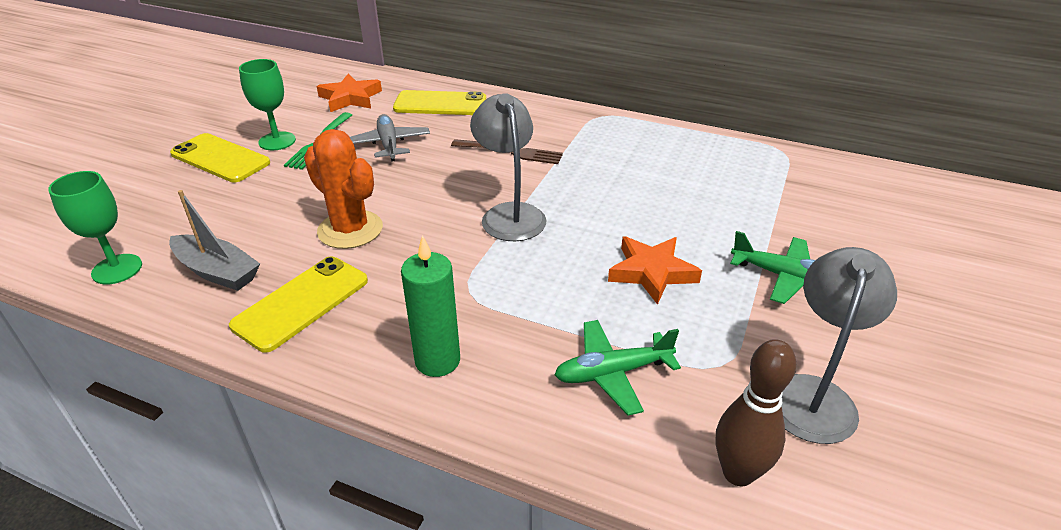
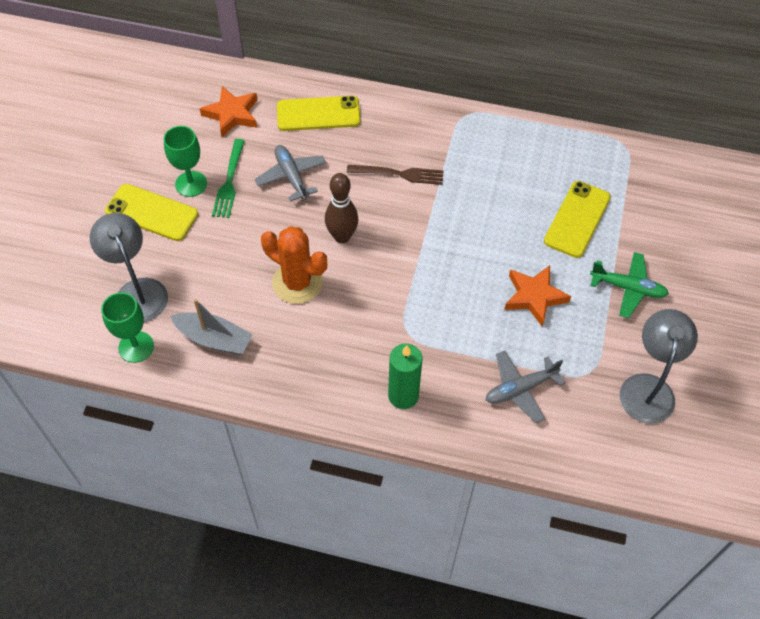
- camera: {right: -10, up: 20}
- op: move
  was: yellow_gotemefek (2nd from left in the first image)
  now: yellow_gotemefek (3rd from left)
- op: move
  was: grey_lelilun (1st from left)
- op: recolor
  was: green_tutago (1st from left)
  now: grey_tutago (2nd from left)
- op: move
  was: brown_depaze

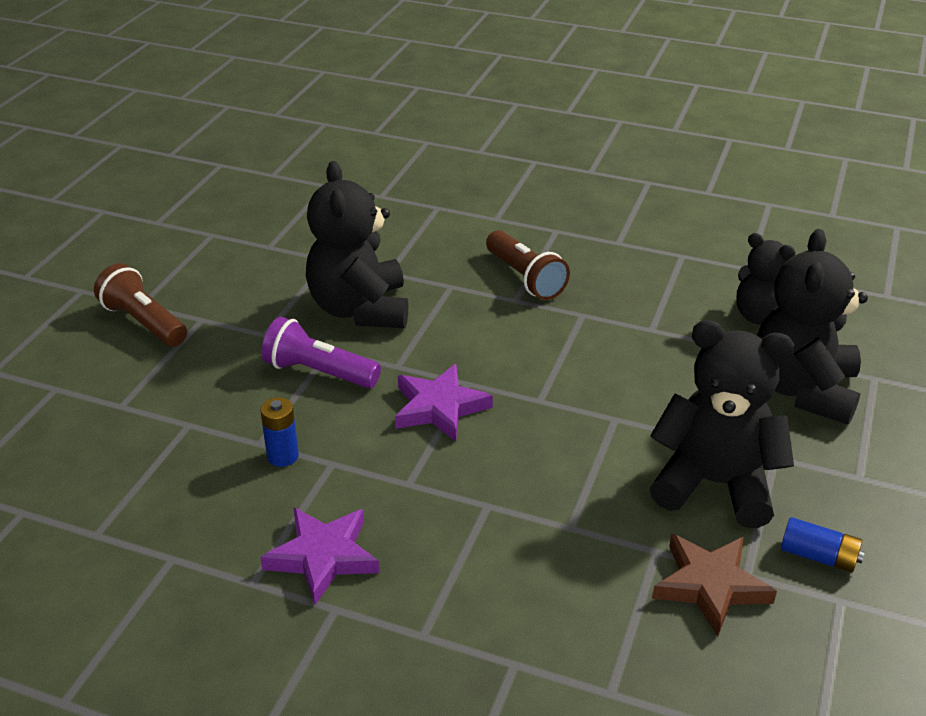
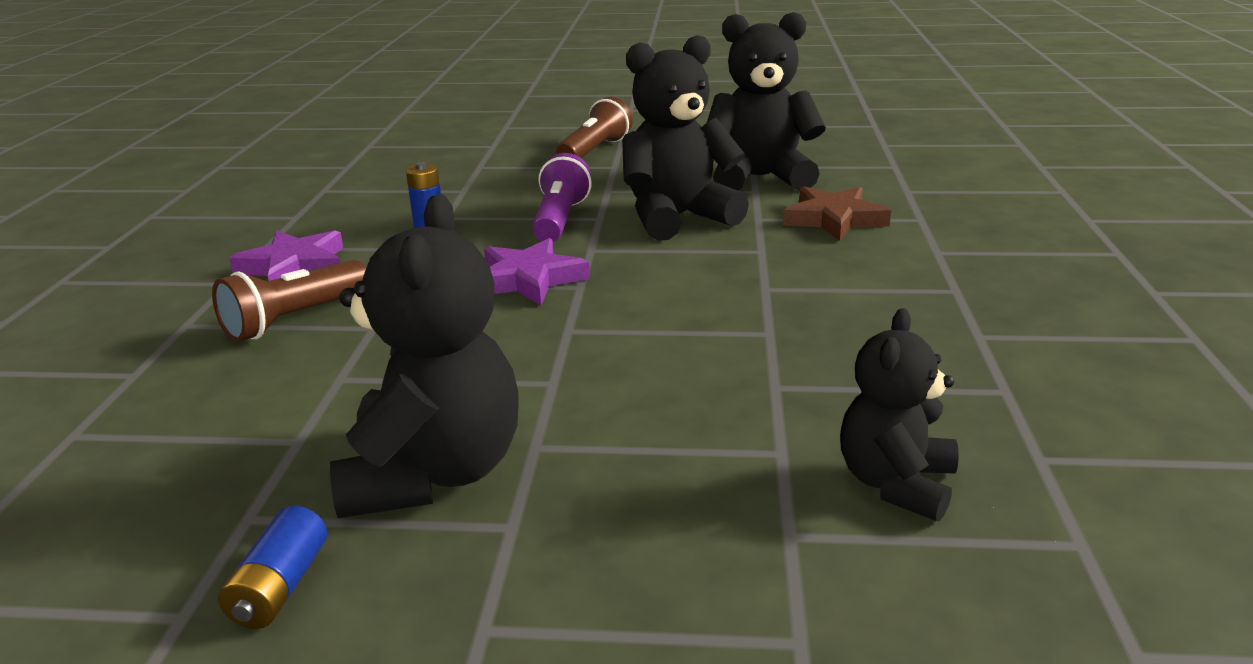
- camera: {right: 75, up: -10}
- op: move
  was: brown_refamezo (2nd from left in the first image)
  now: brown_refamezo (1st from left)
- op: move
  was: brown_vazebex
- op: move
  was: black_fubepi (4th from left in the first image)
  now: black_fubepi (3rd from left)

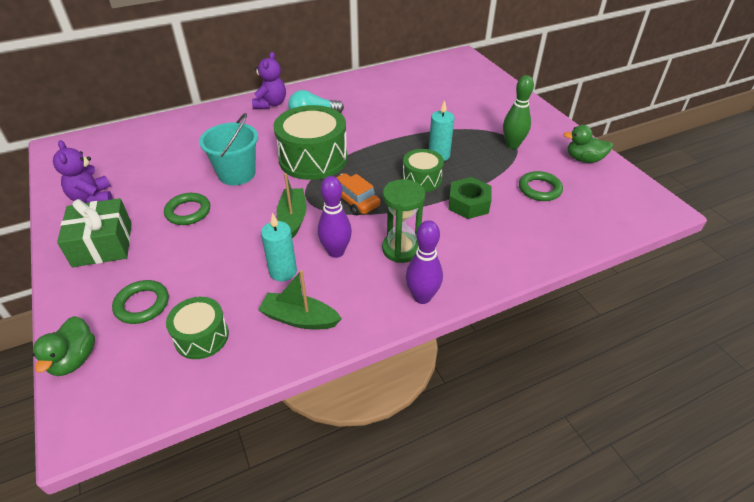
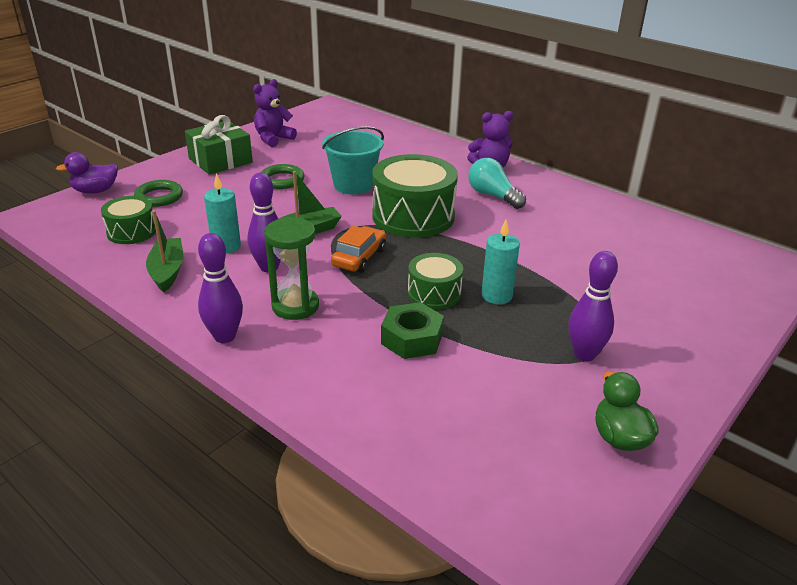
- camera: {right: 65, up: -10}
- op: recolor
  was: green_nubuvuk (1st from left)
  now: purple_nubuvuk
- op: recolor
  was: green_depaze
  now: purple_depaze (3rd from left)
- op: delete
  was: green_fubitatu (3rd from left)

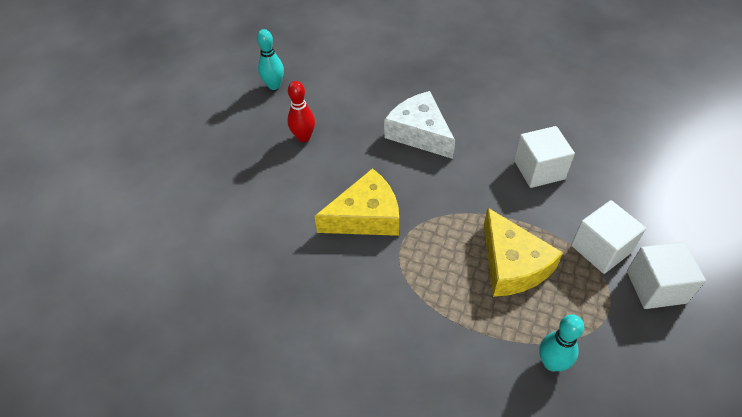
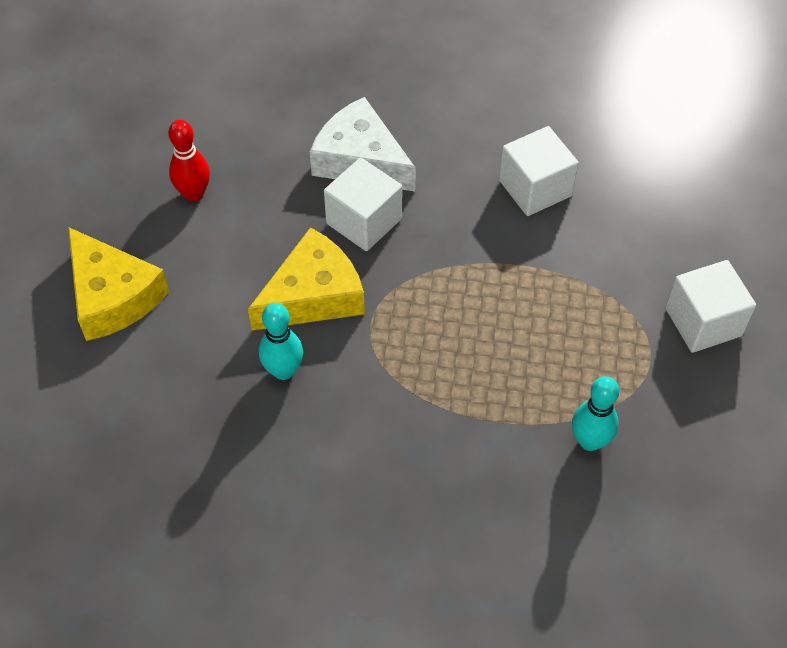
- camera: {right: -15, up: 5}
- op: move
  was: turquoise_depaze (1st from left)
- op: move
  was: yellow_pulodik (2nd from left in the first image)
  now: yellow_pulodik (1st from left)
- op: move
  was: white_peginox (2nd from left in the first image)
  now: white_peginox (1st from left)

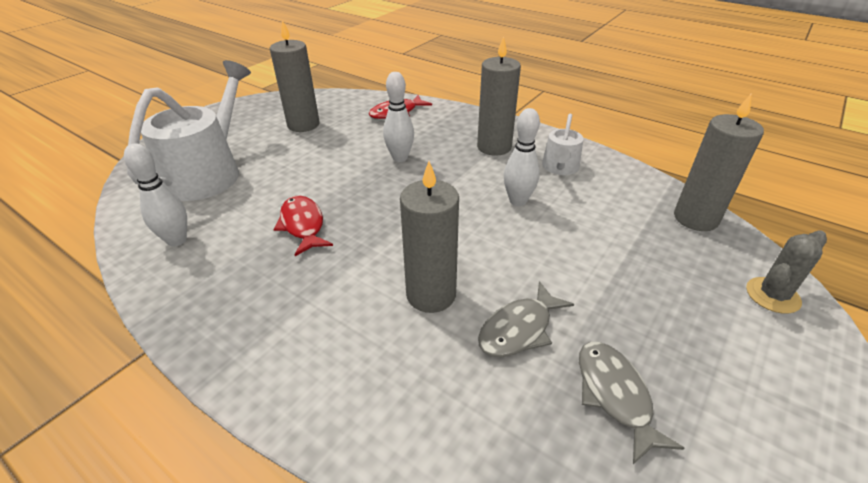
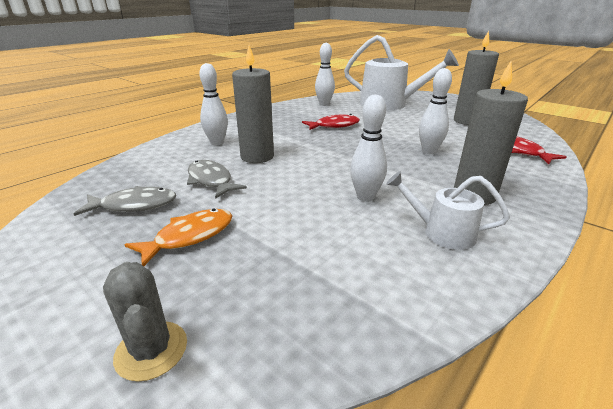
- camera: {right: 95, up: -10}
- op: delete
  was: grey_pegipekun (4th from left)
- op: insert
  now: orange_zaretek
- op: insert
  now: white_depaze (1st from left)

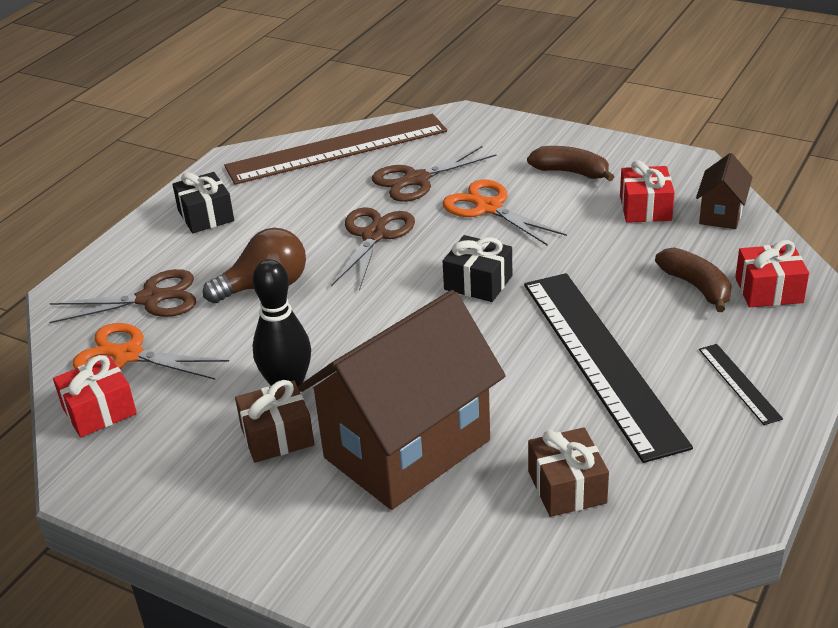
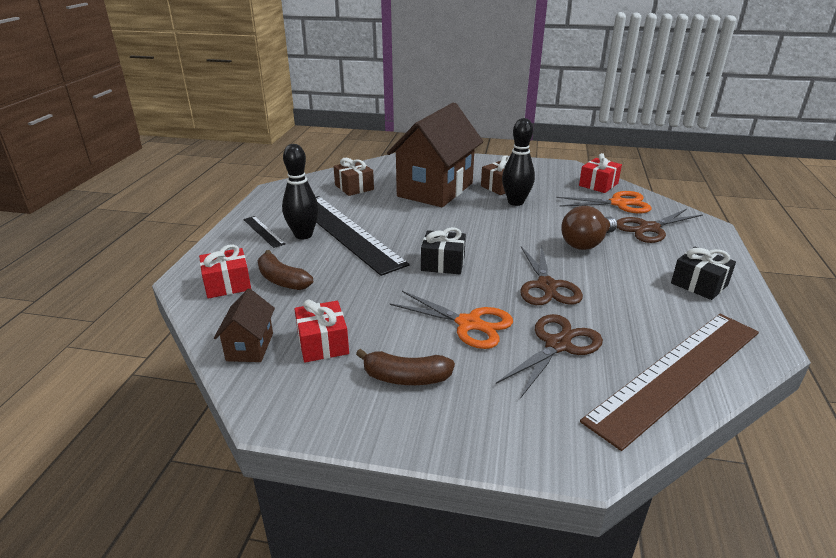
- camera: {right: 160, up: -5}
- op: insert
  now: black_depaze (1st from left)

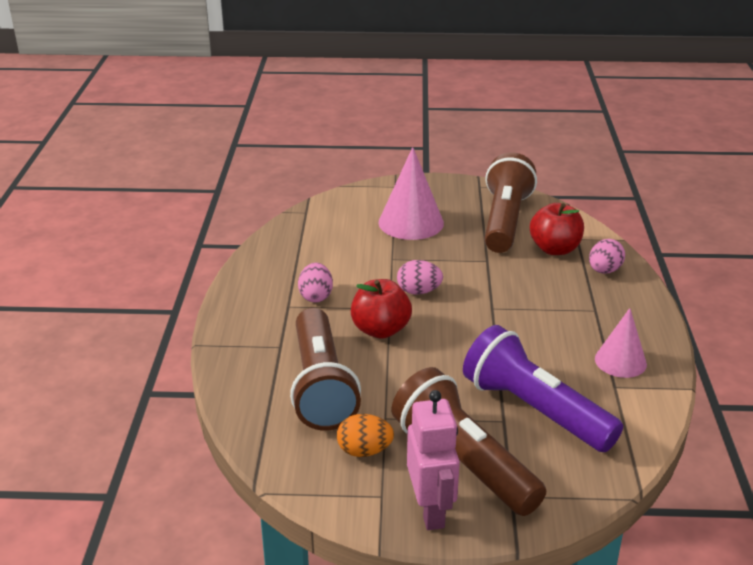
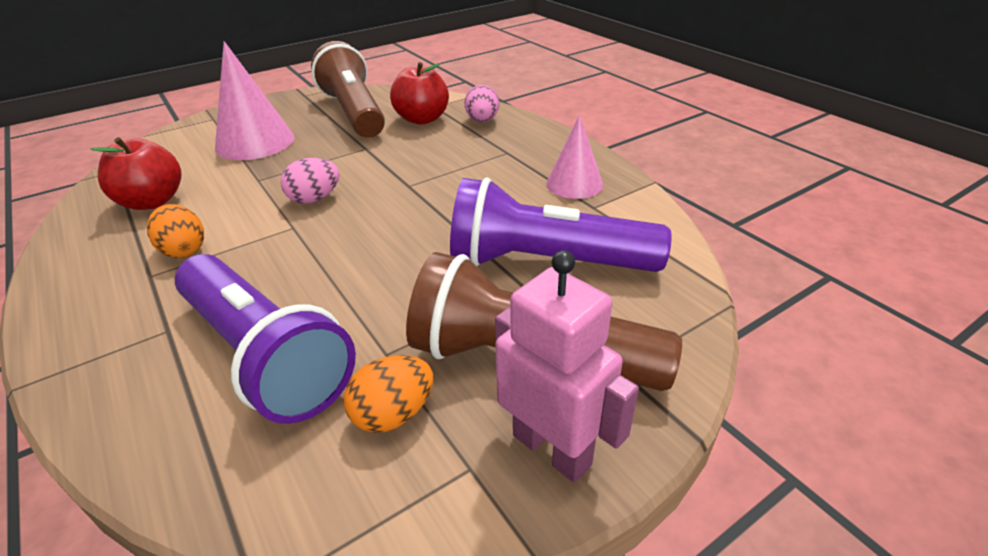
- camera: {right: -35, up: 5}
- op: recolor
  was: brown_refamezo (1st from left)
  now: purple_refamezo (1st from left)
- op: recolor
  was: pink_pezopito (1st from left)
  now: orange_pezopito (1st from left)
- op: move
  was: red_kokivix (1st from left)

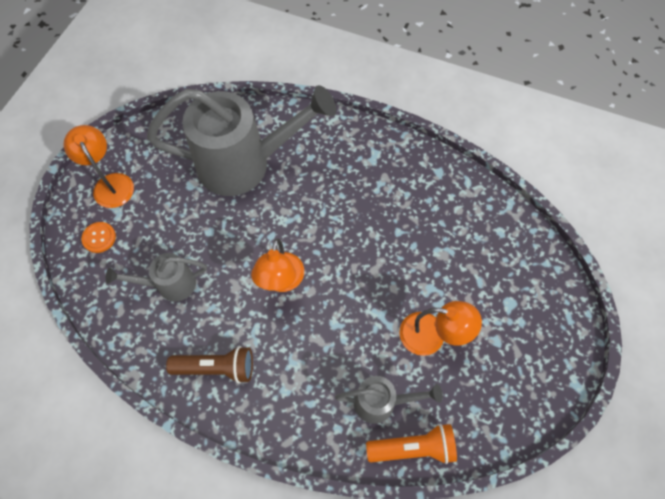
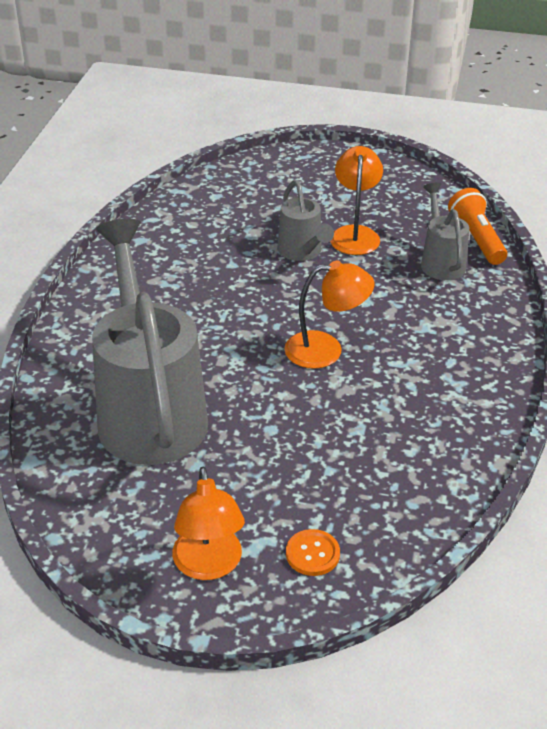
- camera: {right: -100, up: -25}
- op: rotate
  was: orange_lelilun (1st from left)
  clockwise: -60
- op: move
  was: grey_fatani (1st from left in the first image)
  now: grey_fatani (2nd from left)
- op: delete
  was: brown_refamezo

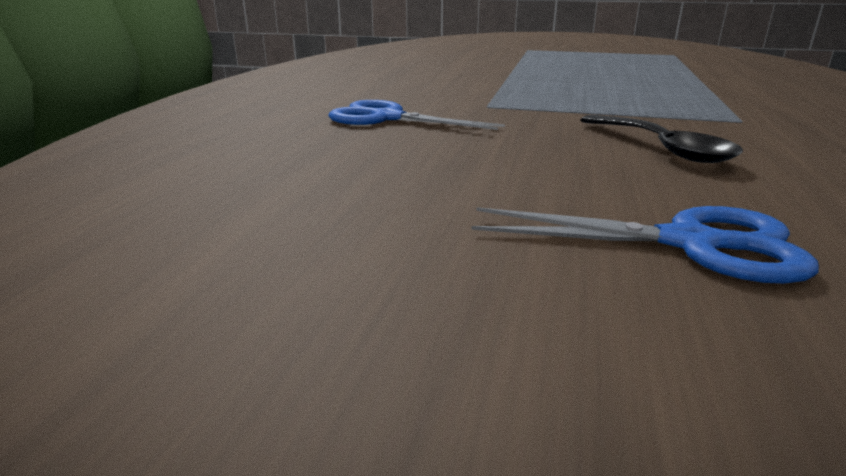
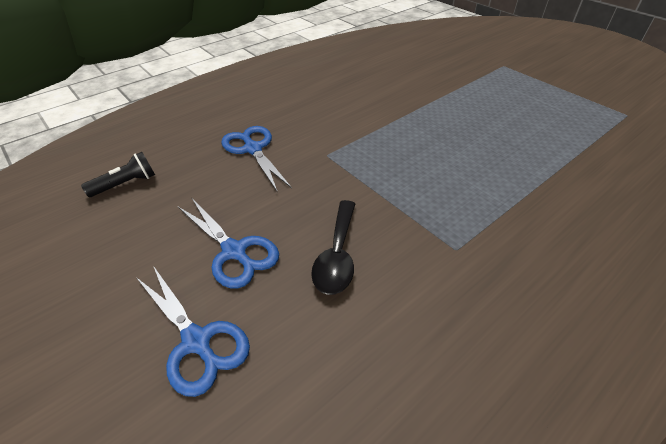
- camera: {right: 35, up: 20}
- op: insert
  now: black_refamezo
- op: insert
  now: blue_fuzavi (2nd from left)

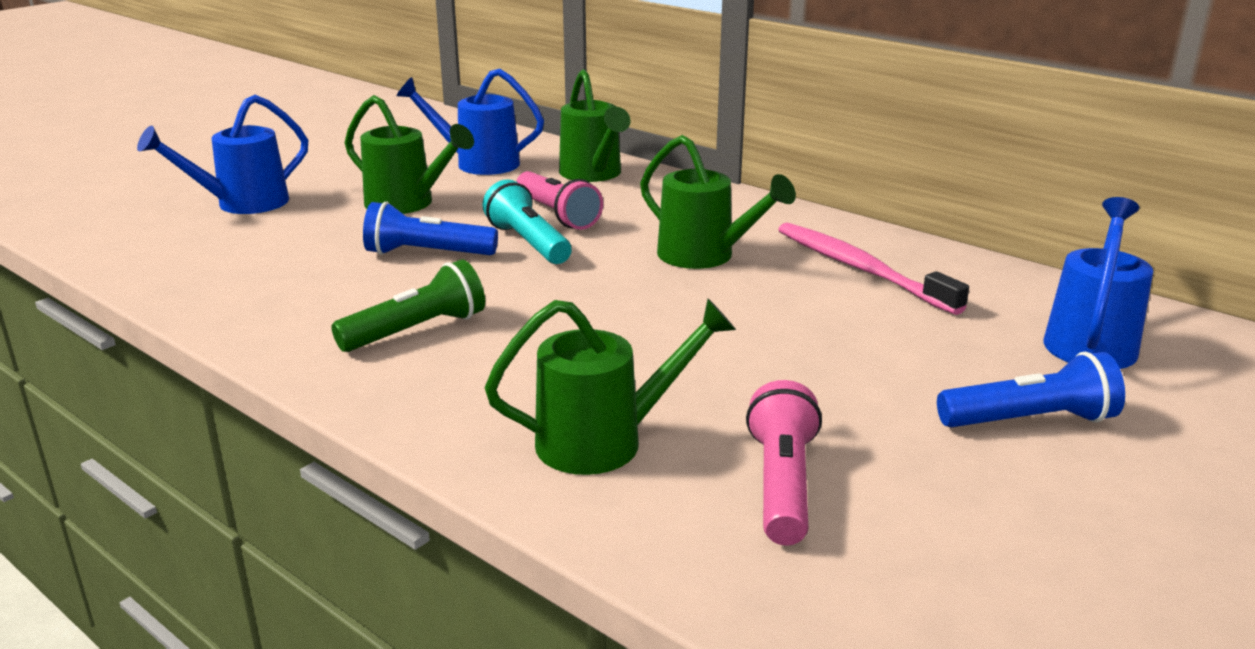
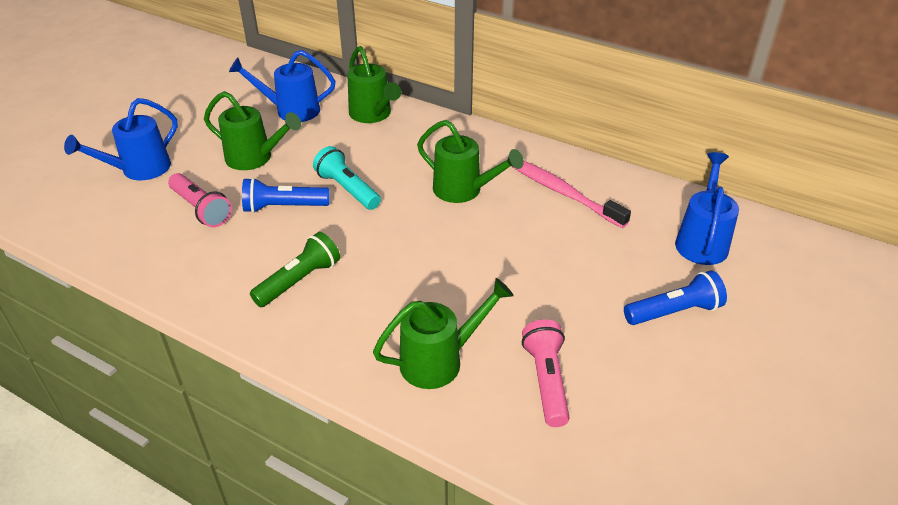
- camera: {right: -10, up: 15}
- op: move
  was: pink_refamezo (1st from left)

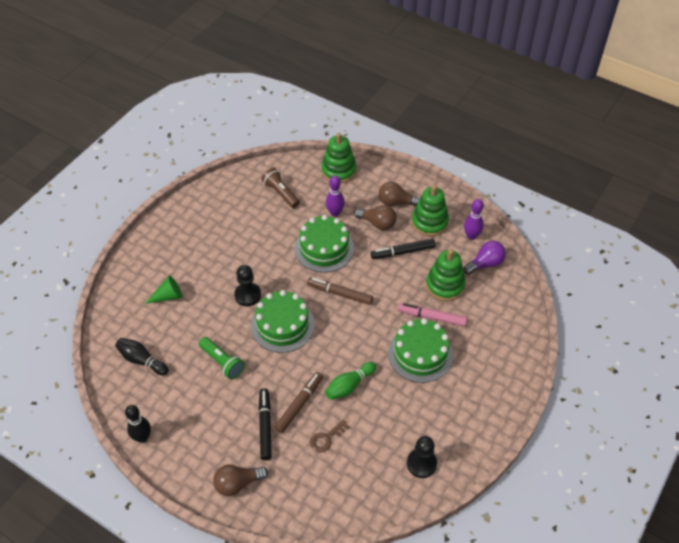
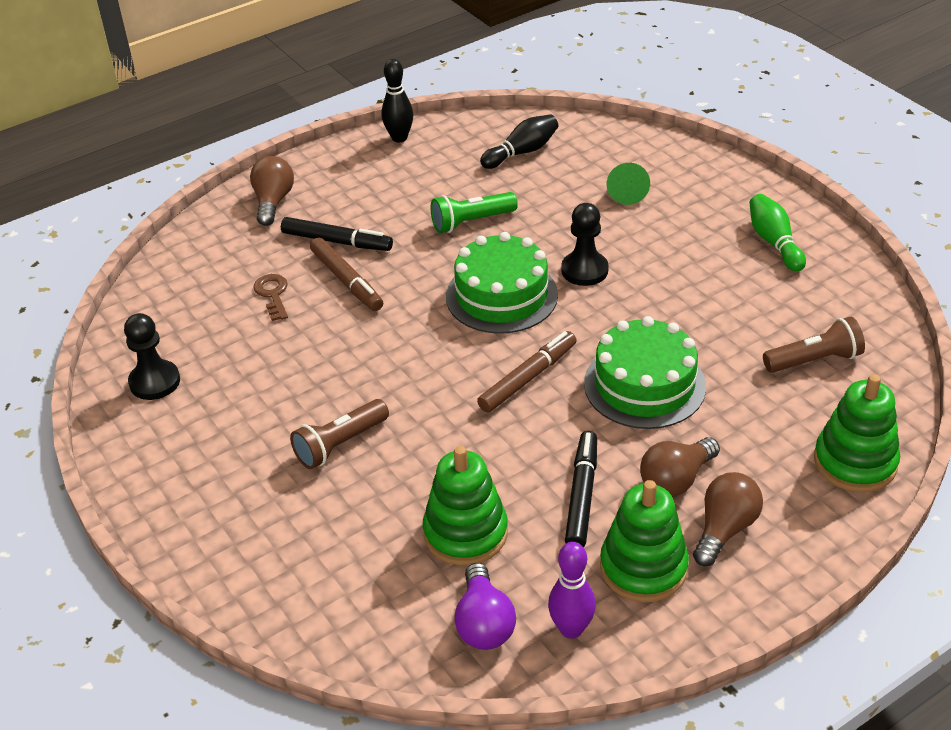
- camera: {right: 115, up: -10}
- op: move
  was: green_depaze
- op: delete
  was: purple_depaze (1st from left)
- op: replace
  was: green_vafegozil (3rd from left)
  now: brown_refamezo (1st from left)
- op: delete
  was: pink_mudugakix

